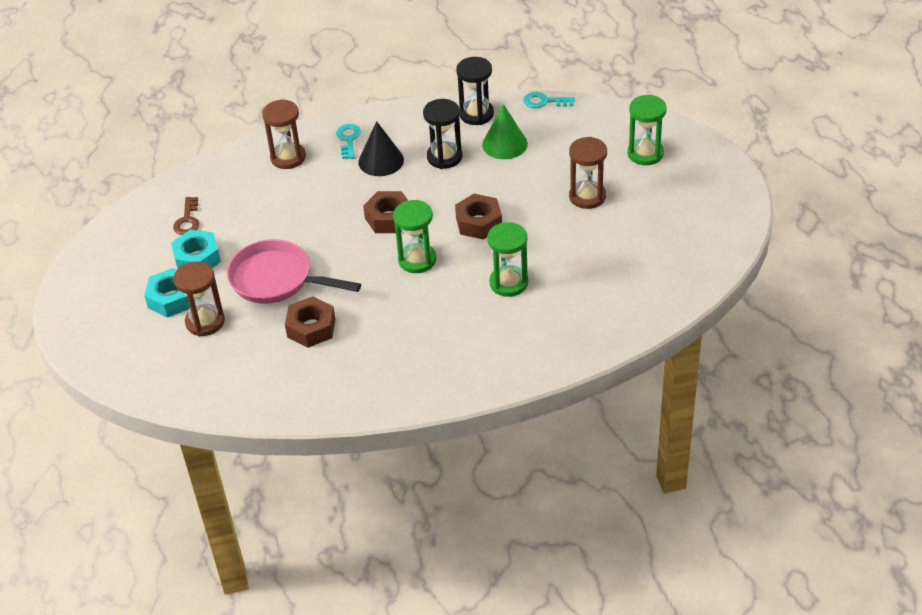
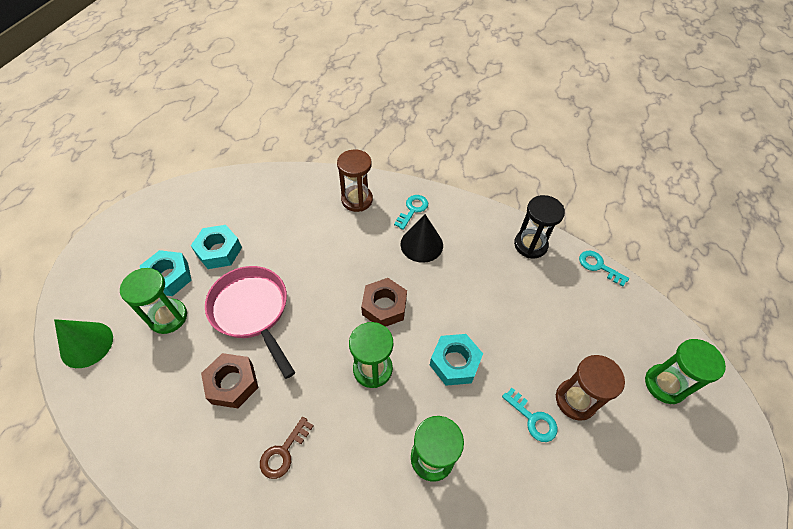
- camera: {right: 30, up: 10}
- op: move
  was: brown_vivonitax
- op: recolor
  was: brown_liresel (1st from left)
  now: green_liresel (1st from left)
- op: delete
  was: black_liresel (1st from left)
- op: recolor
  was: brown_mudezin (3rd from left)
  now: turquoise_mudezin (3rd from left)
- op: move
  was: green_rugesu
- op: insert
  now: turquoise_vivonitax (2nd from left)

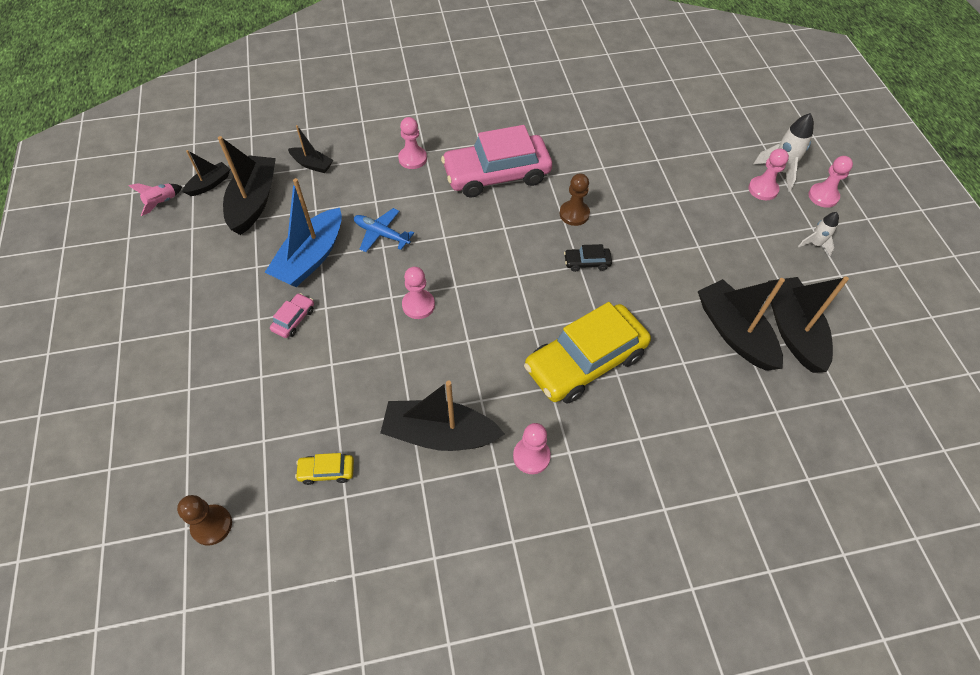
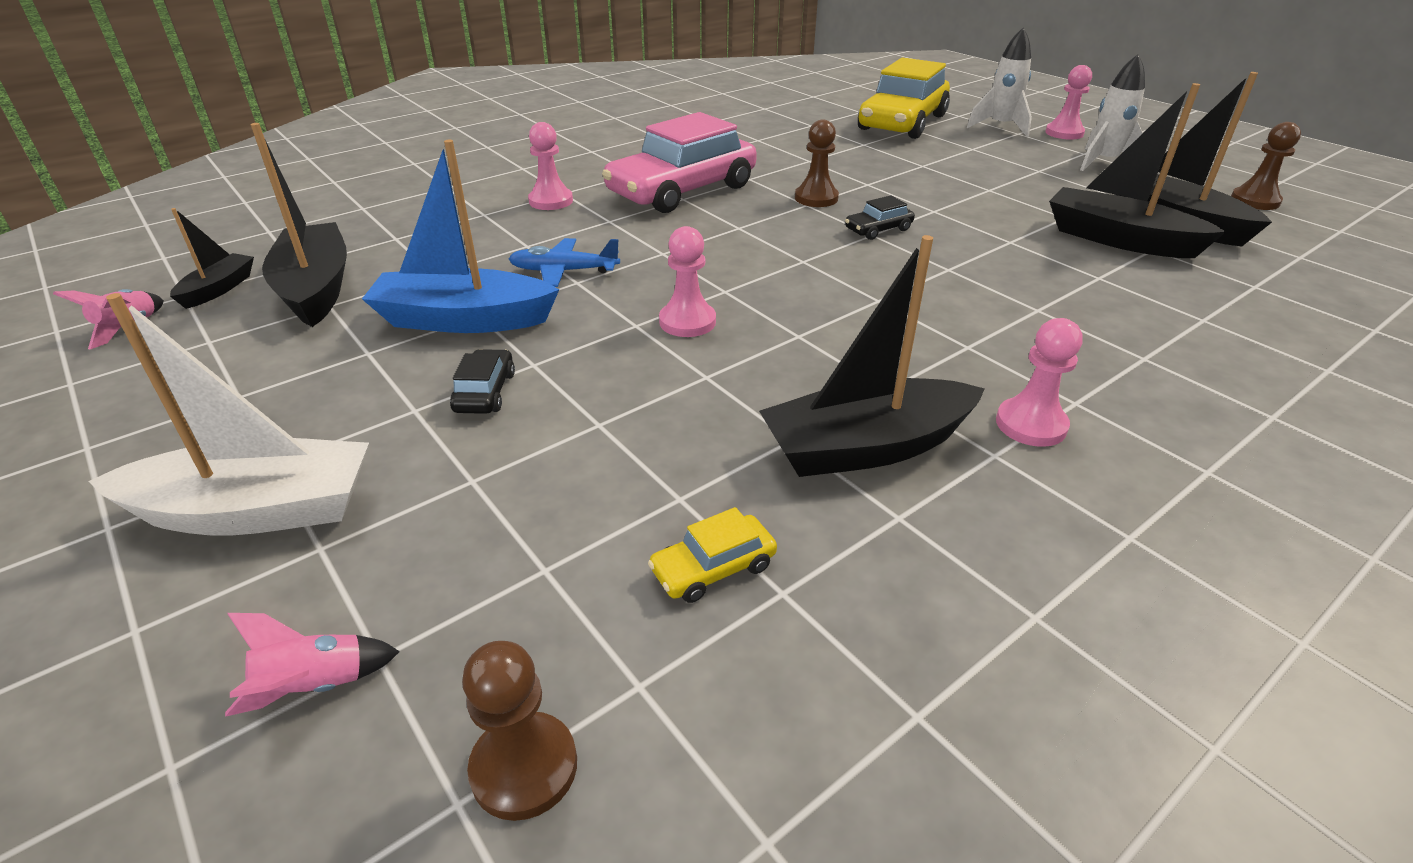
- camera: {right: -25, up: -20}
- op: rotate
  was: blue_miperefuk
  clockwise: 90
- op: recolor
  was: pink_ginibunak (1st from left)
  now: black_ginibunak (1st from left)
- op: delete
  was: black_miperefuk (3rd from left)
- op: move
  was: yellow_ginibunak (2nd from left)
- op: delete
  was: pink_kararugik (4th from left)
- op: resize
  was: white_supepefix (2nd from left)
  ratio: 1.62
- op: insert
  now: white_miperefuk
- op: insert
  now: pink_supepefix (2nd from left)
- op: insert
  now: brown_kararugik (3rd from left)

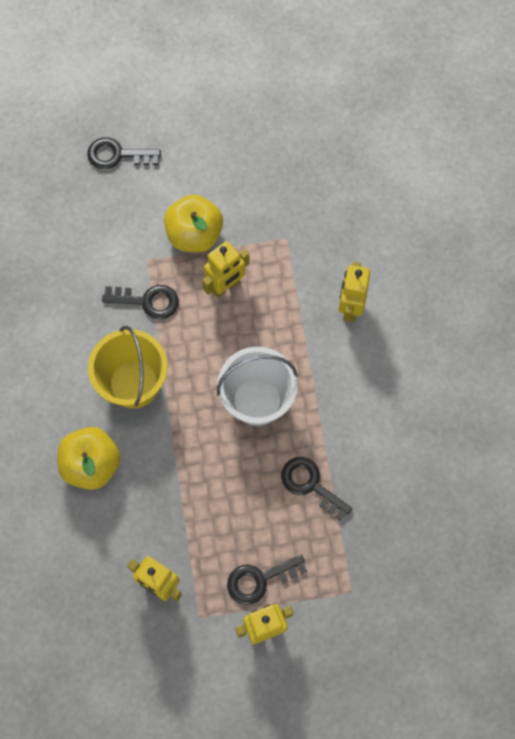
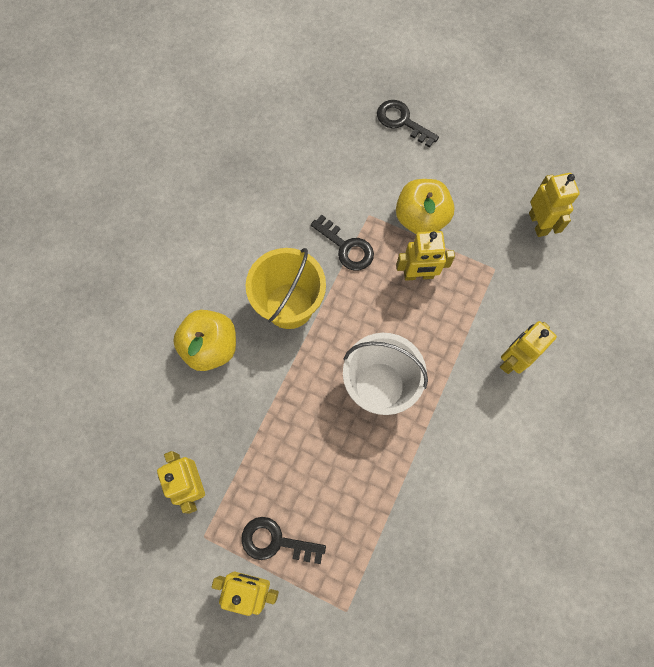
- camera: {right: 35, up: 0}
- op: delete
  was: black_vivonitax (4th from left)
- op: insert
  now: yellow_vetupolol (5th from left)

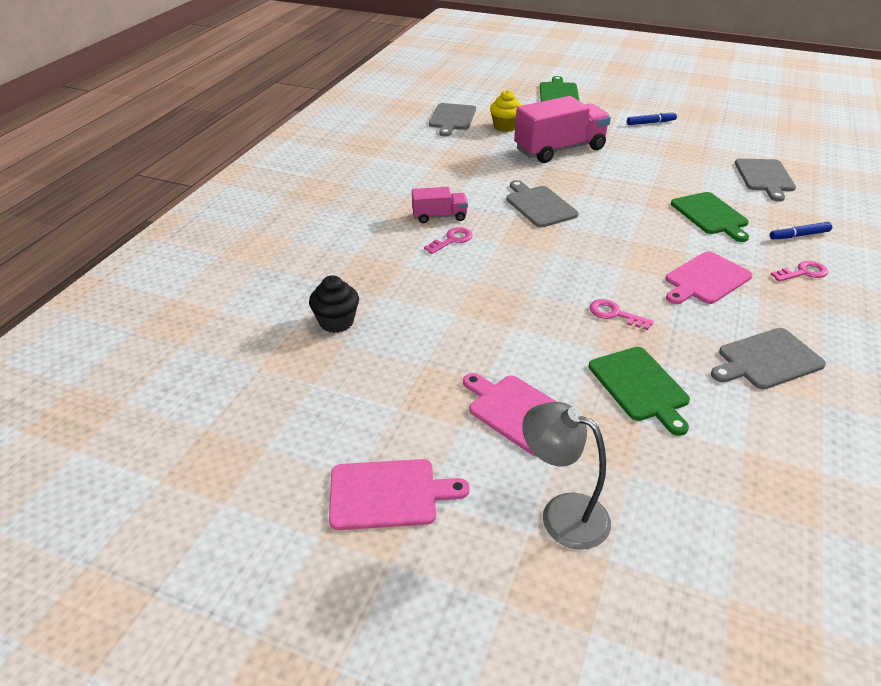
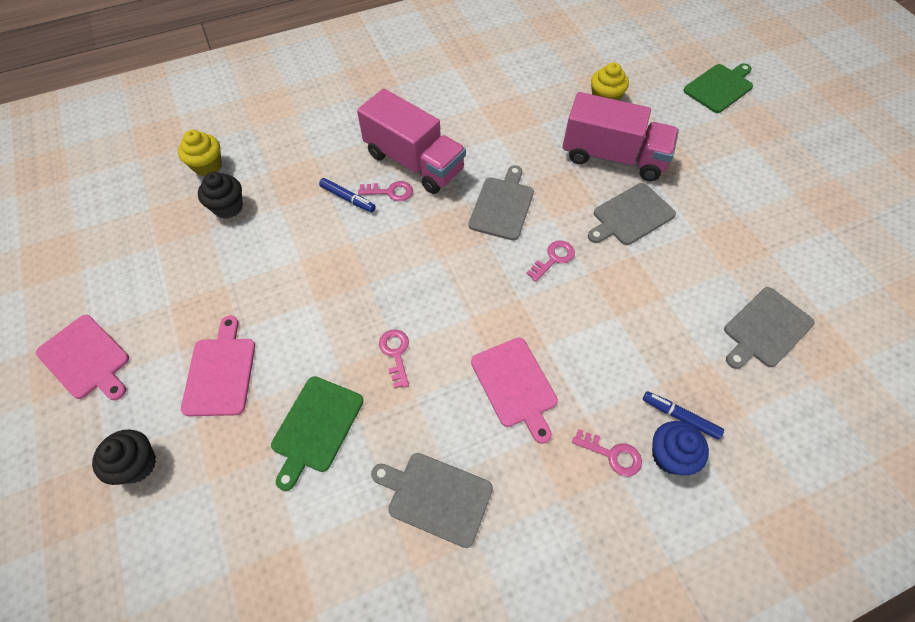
- camera: {right: 45, up: 20}
- op: resize
  was: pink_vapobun (1st from left)
  ratio: 1.94
- op: move
  was: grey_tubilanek (1st from left in the first image)
  now: grey_tubilanek (3rd from left)
- op: replace
  was: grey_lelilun
  now: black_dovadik (1st from left)
- op: move
  was: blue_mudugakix (1st from left)
- op: rotate
  was: pink_tubilanek (3rd from left)
  clockwise: -120
- op: delete
  was: green_tubilanek (3rd from left)
- op: insert
  now: yellow_dovadik (1st from left)
- op: insert
  now: pink_vivonitax (3rd from left)
- op: insert
  now: blue_dovadik

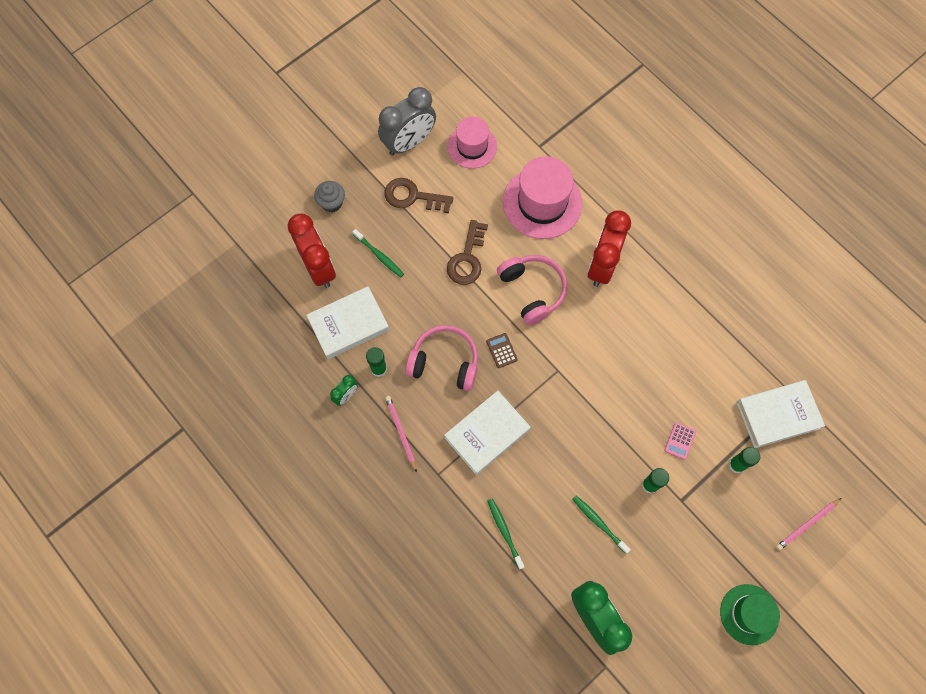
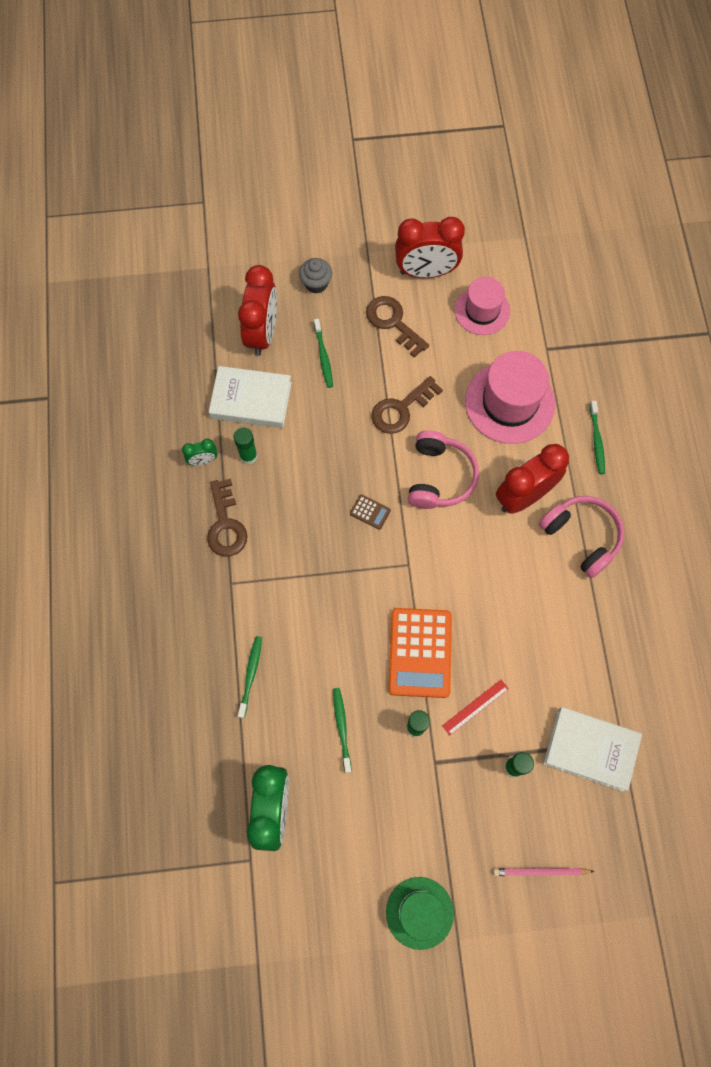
- camera: {right: 35, up: 0}
- op: recolor
  was: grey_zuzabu
  now: red_zuzabu (2nd from left)
- op: replace
  was: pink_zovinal (1st from left)
  now: brown_vivonitax (1st from left)
- op: move
  was: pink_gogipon (1st from left in the first image)
  now: pink_gogipon (2nd from left)
- op: delete
  was: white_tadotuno (2nd from left)
- op: rotate
  was: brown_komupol
  clockwise: 105
- op: replace
  was: pink_komupol
  now: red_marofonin
- op: insert
  now: orange_komupol
- op: insert
  now: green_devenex (4th from left)

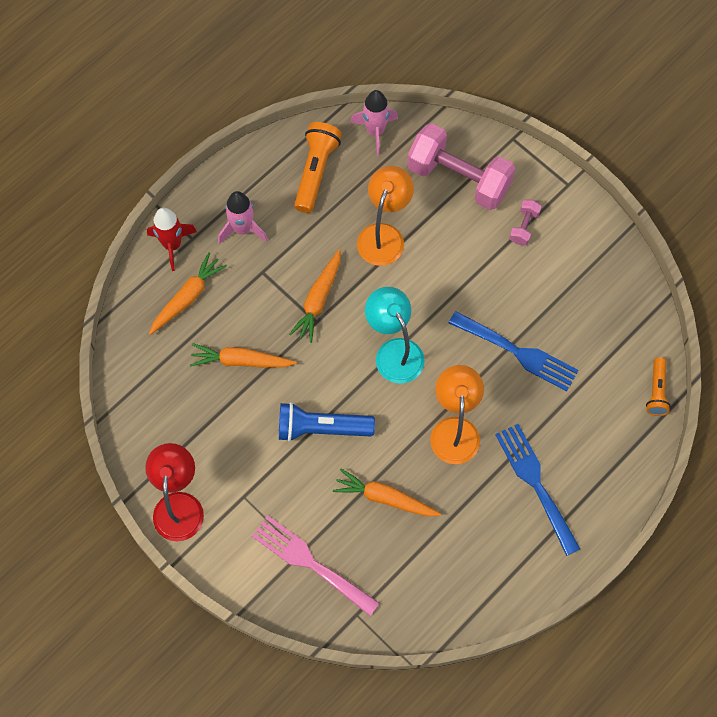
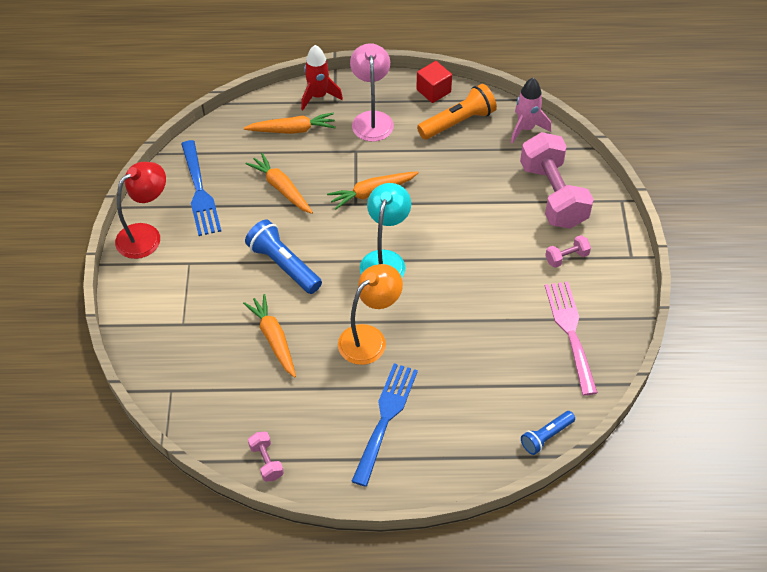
- camera: {right: 45, up: -15}
- op: replace
  was: pink_supepefix (1st from left)
  now: pink_lelilun
- op: move
  was: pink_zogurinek
- op: delete
  was: orange_lelilun (1st from left)
- op: move
  was: blue_zogurinek (1st from left)
- op: recolor
  was: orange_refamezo (2nd from left)
  now: blue_refamezo (2nd from left)
- op: insert
  now: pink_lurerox (1st from left)
- op: insert
  now: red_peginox

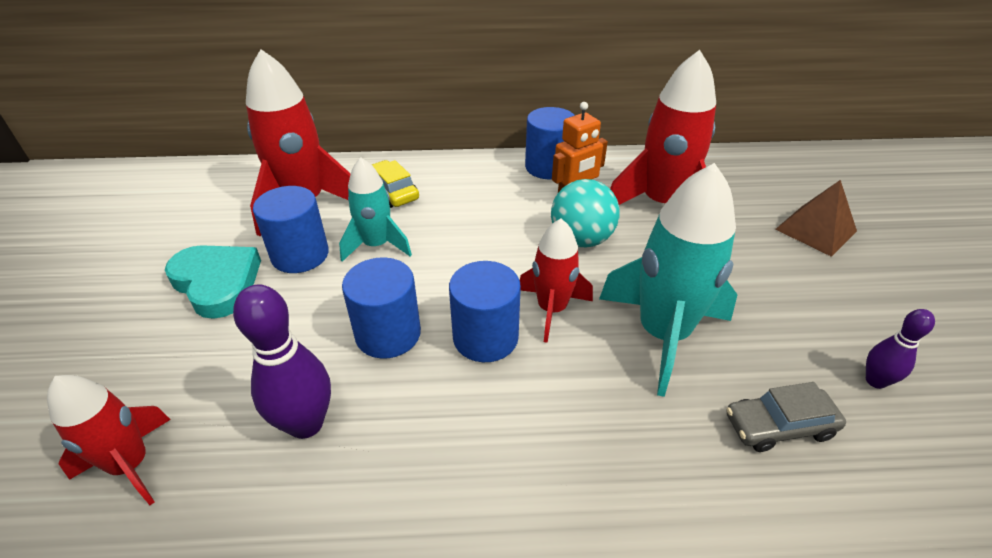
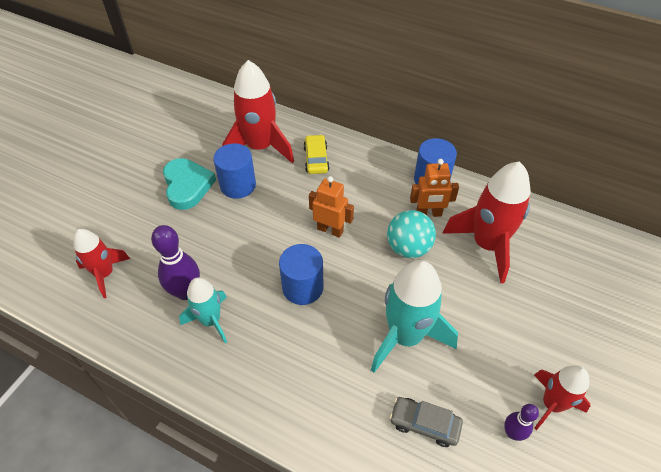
- camera: {right: 30, up: 10}
- op: move
  was: turquoise_supepefix (1st from left)
- op: delete
  was: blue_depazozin (2nd from left)
- op: move
  was: red_supepefix (3rd from left in the first image)
  now: red_supepefix (4th from left)
- op: delete
  was: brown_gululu
- op: insert
  now: orange_vetupolol (1st from left)

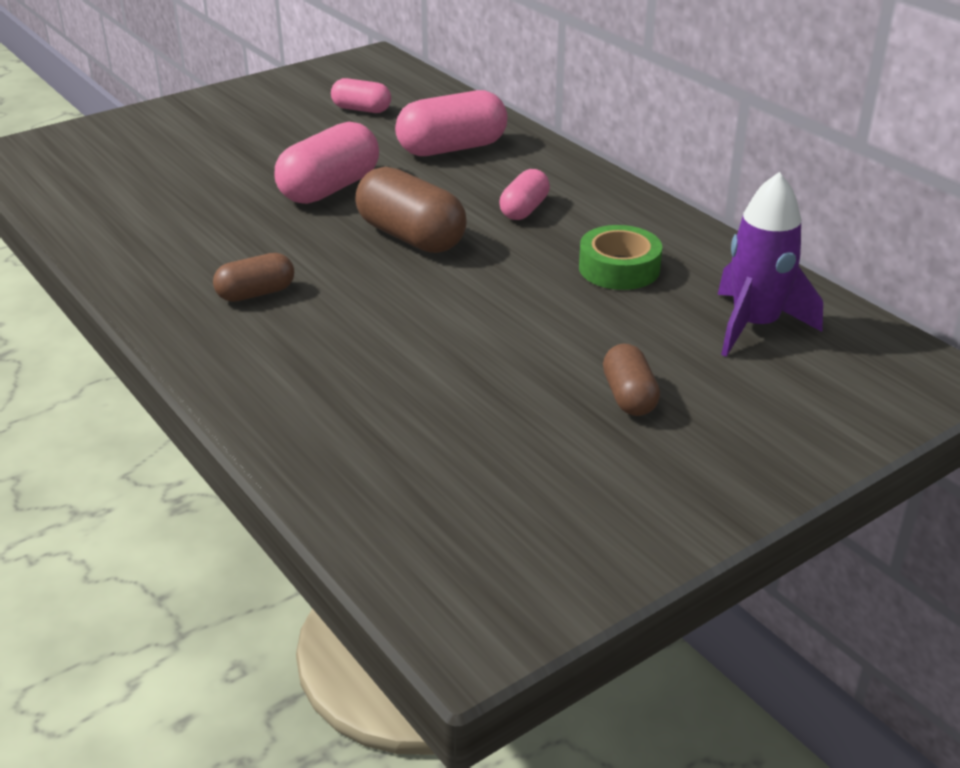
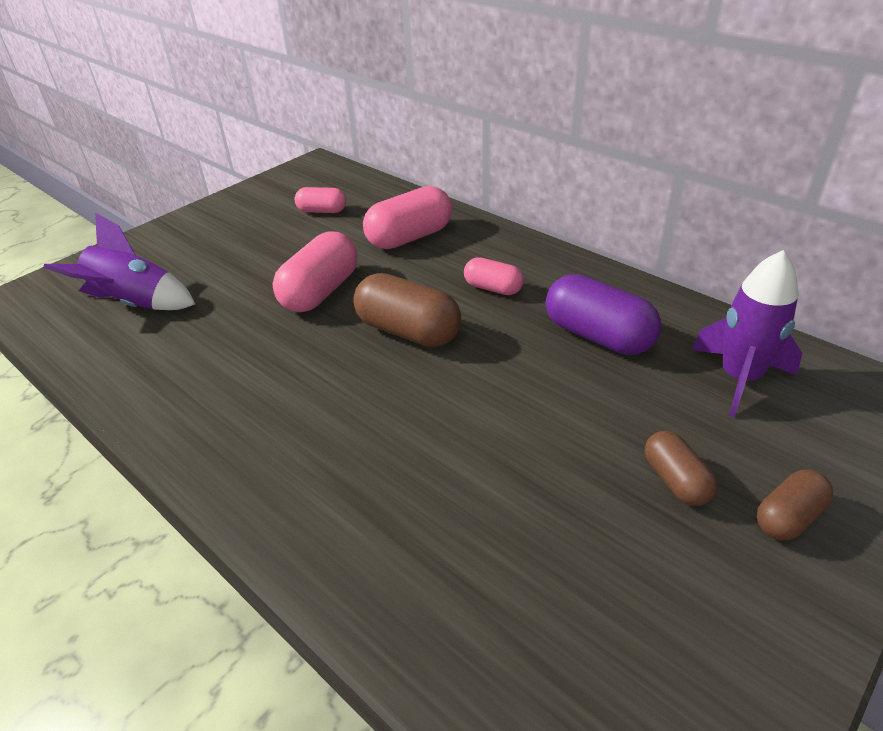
- camera: {right: -10, up: 5}
- op: move
  was: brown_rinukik (1st from left in the first image)
  now: brown_rinukik (3rd from left)
- op: rotate
  was: pink_rinukik (4th from left)
  clockwise: -75
- op: replace
  was: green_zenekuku
  now: purple_rinukik
- op: insert
  now: purple_supepefix (1st from left)

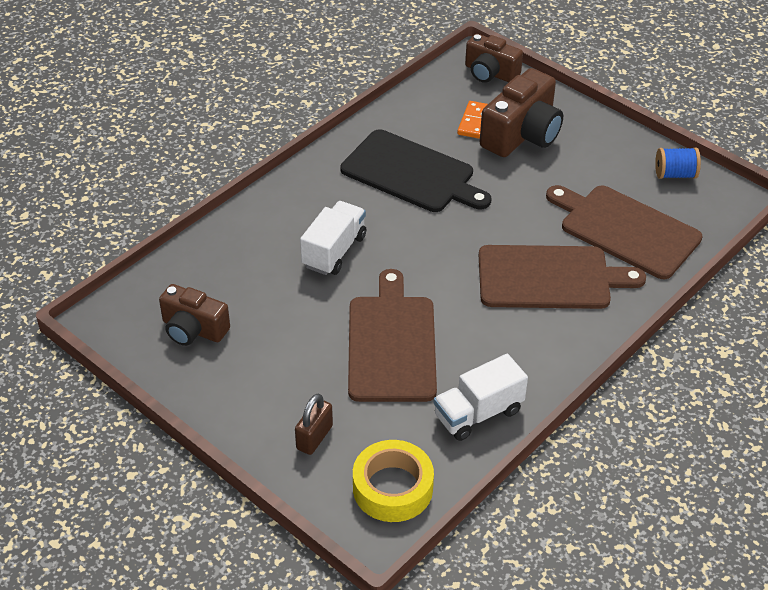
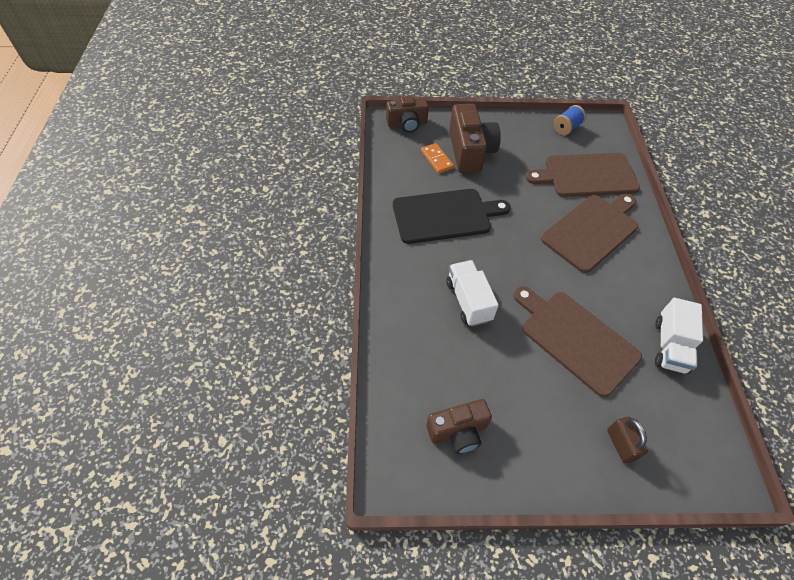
- camera: {right: -45, up: 10}
- op: delete
  was: yellow_zenekuku

